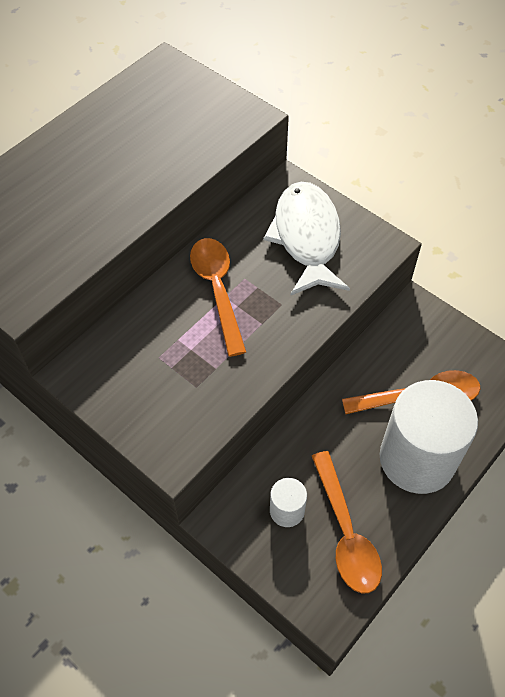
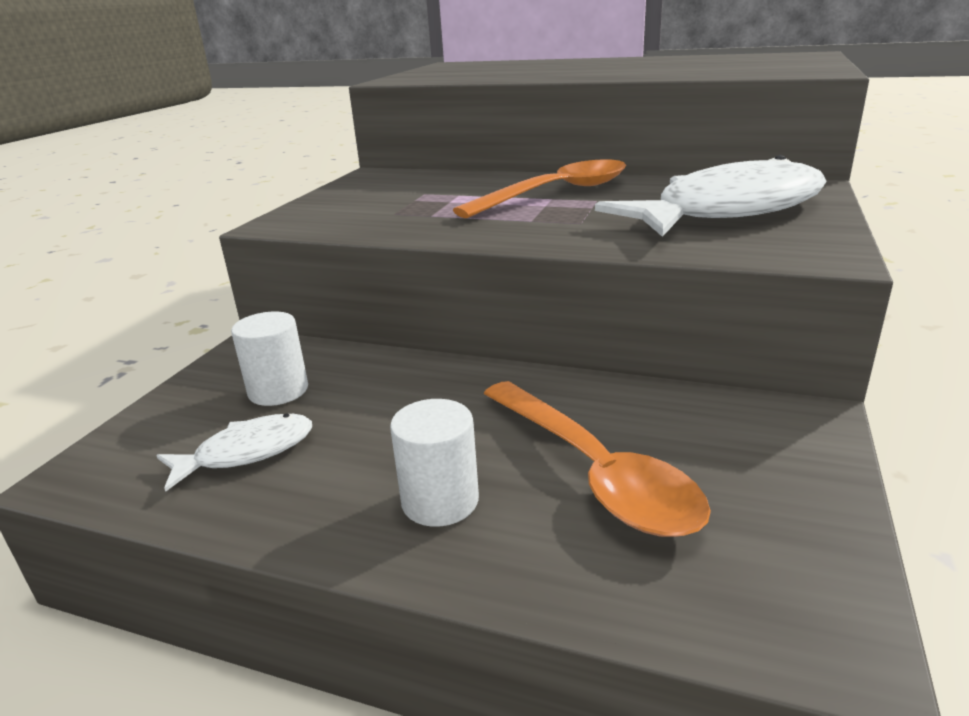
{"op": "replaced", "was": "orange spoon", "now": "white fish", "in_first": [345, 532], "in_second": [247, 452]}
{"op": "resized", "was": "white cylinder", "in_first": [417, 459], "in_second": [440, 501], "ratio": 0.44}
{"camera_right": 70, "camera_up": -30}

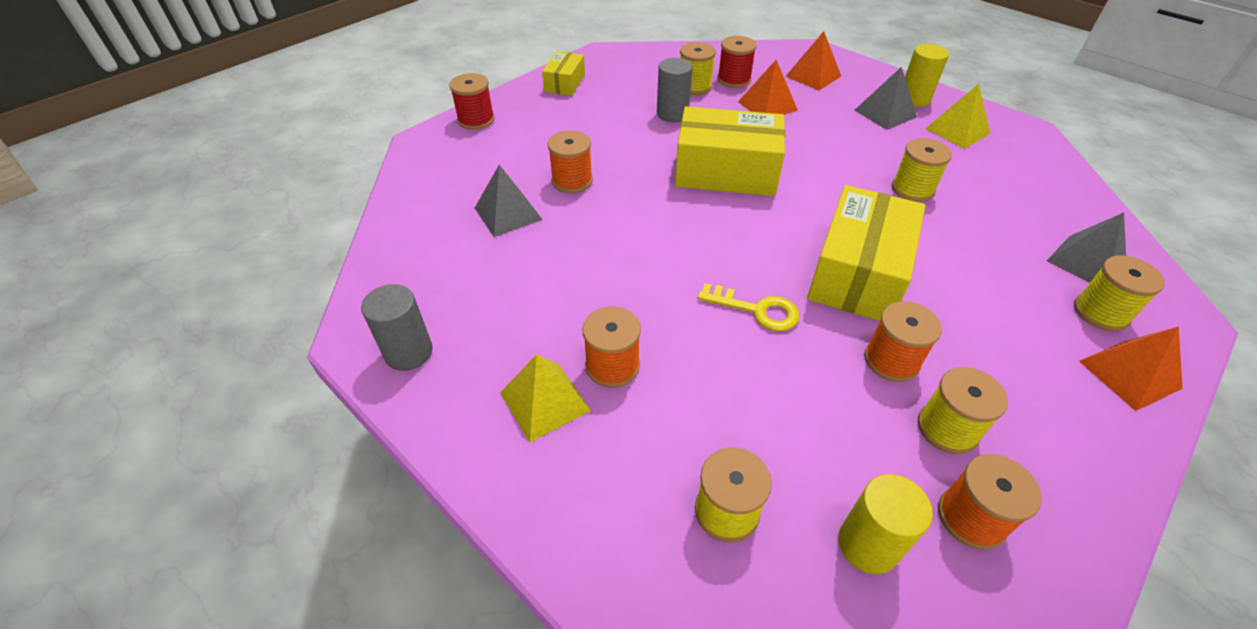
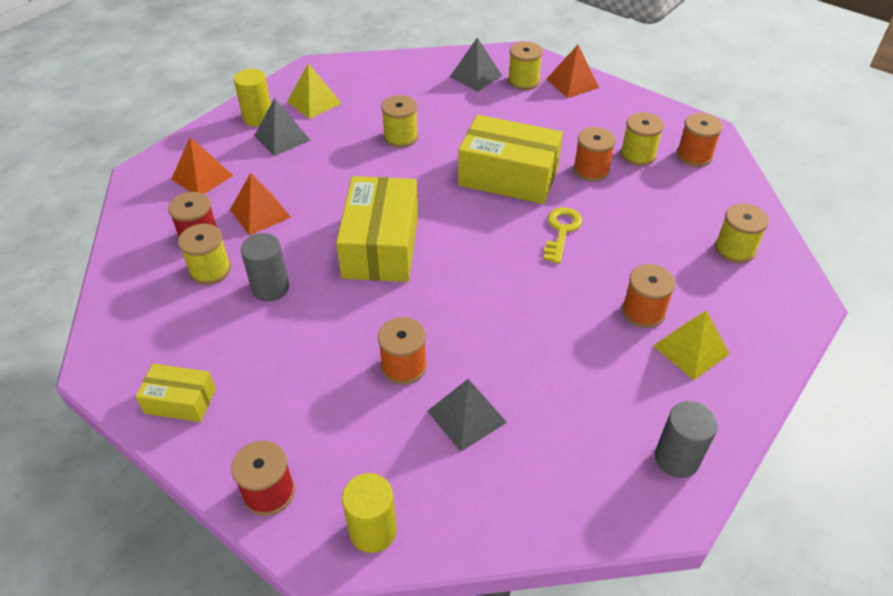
{"op": "moved", "was": "yellow cylinder", "in_first": [868, 544], "in_second": [373, 530]}
{"camera_right": -95, "camera_up": 0}

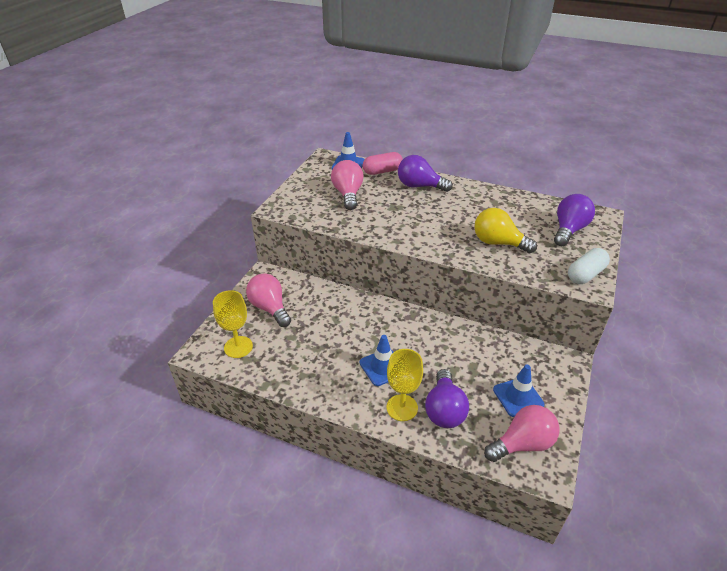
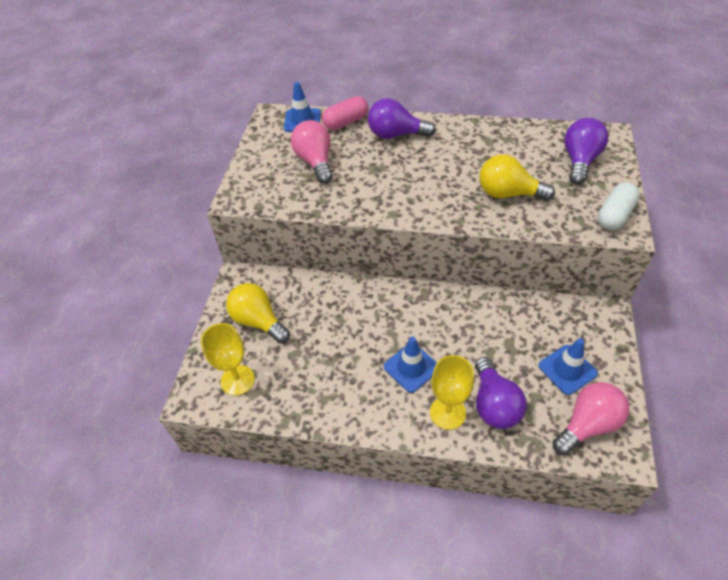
{"op": "recoloured", "was": "pink light bulb", "now": "yellow light bulb", "in_first": [270, 308], "in_second": [258, 321]}
{"camera_right": -10, "camera_up": 10}

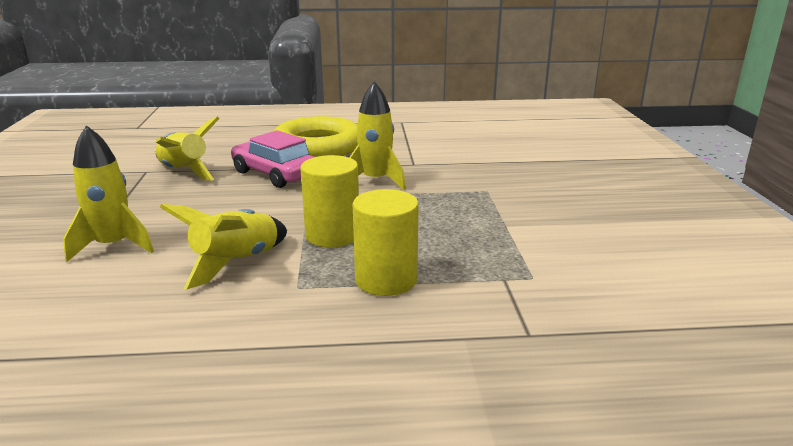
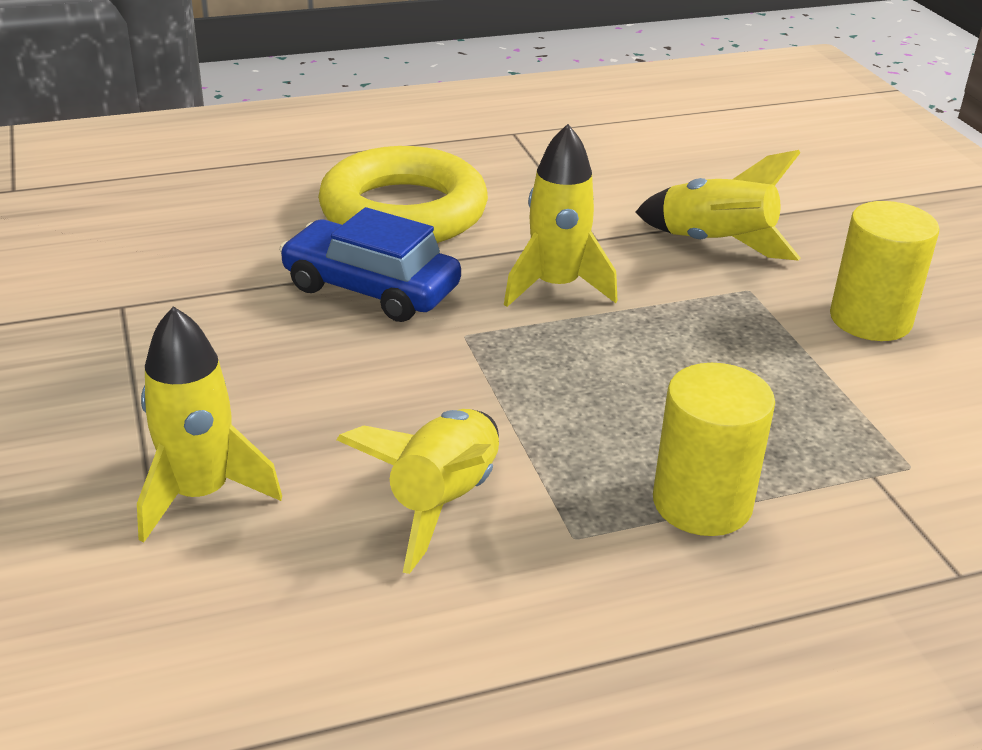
{"op": "moved", "was": "yellow rocket", "in_first": [184, 172], "in_second": [715, 244]}
{"op": "recoloured", "was": "pink car", "now": "blue car", "in_first": [275, 174], "in_second": [371, 288]}
{"op": "moved", "was": "yellow cylinder", "in_first": [332, 235], "in_second": [870, 319]}
{"camera_right": -15, "camera_up": 10}

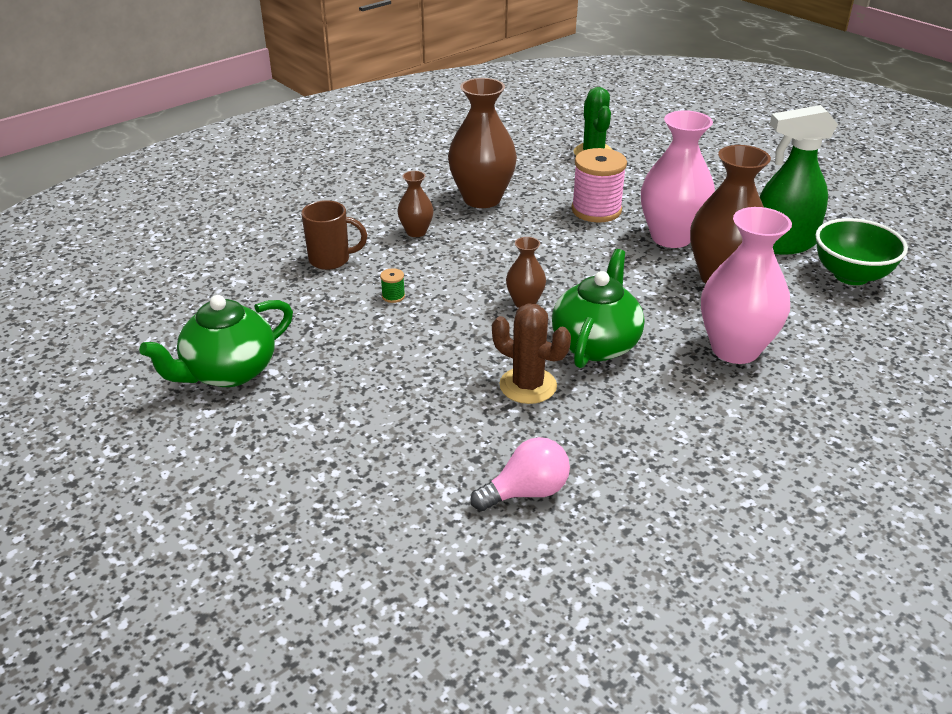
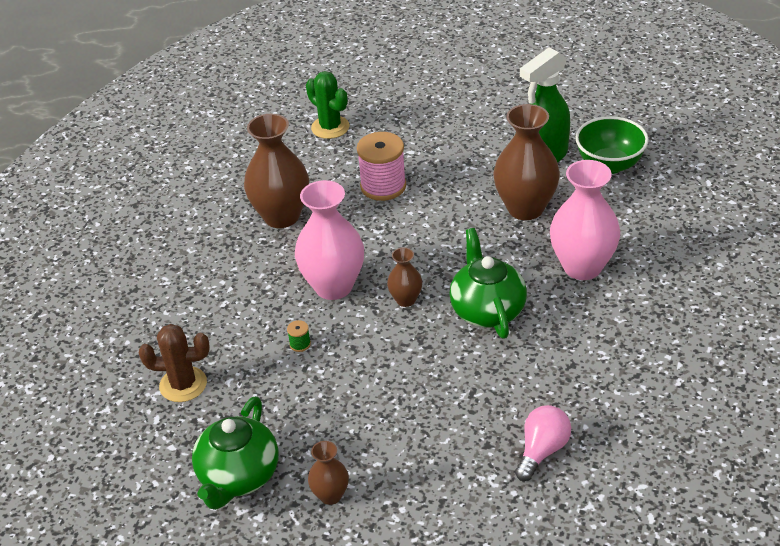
{"op": "removed", "was": "brown mug", "in_first": [331, 260]}
{"op": "moved", "was": "brown vase", "in_first": [416, 232], "in_second": [330, 495]}
{"op": "moved", "was": "brown cactus", "in_first": [528, 385], "in_second": [183, 384]}
{"op": "moved", "was": "pink vase", "in_first": [671, 237], "in_second": [333, 286]}
{"camera_right": -30, "camera_up": 5}

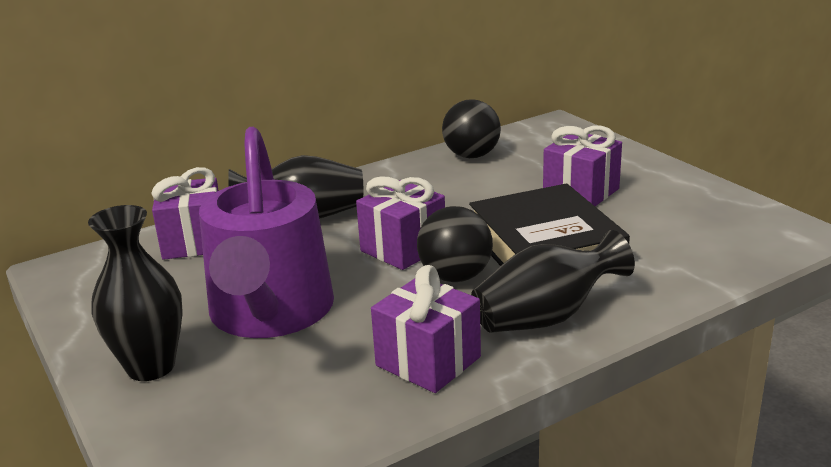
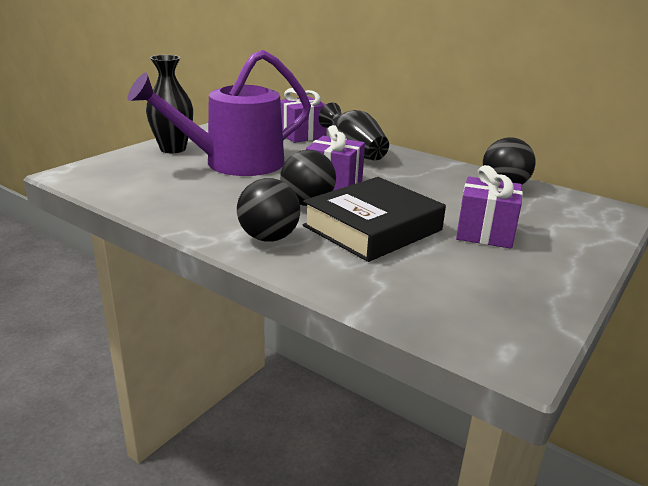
{"op": "removed", "was": "purple gift", "in_first": [428, 361]}
{"op": "replaced", "was": "black vase", "now": "black ball", "in_first": [546, 317], "in_second": [269, 238]}
{"camera_right": 65, "camera_up": 0}

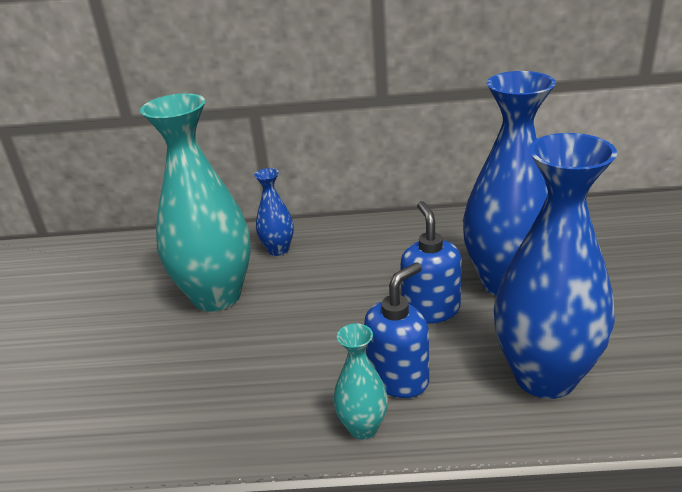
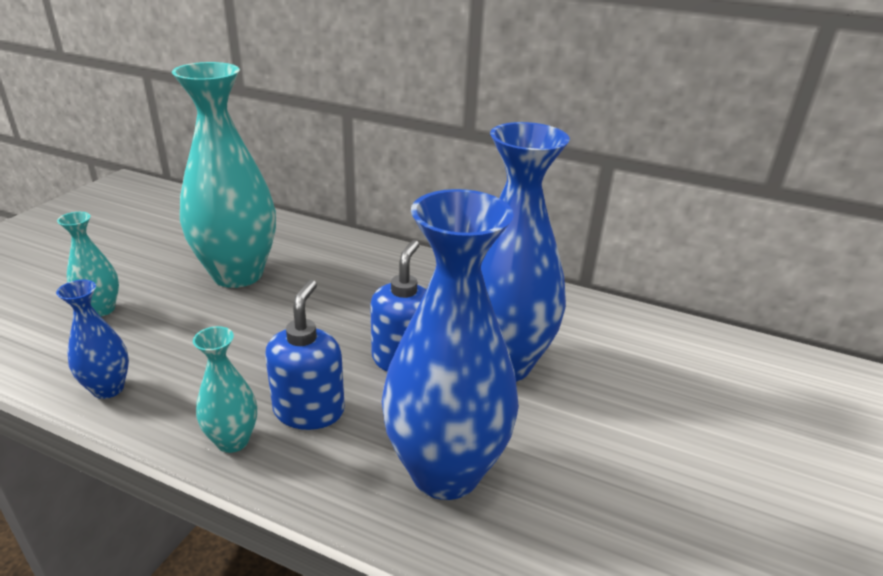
{"op": "moved", "was": "blue vase", "in_first": [278, 250], "in_second": [108, 389]}
{"op": "turned", "was": "blue soap dispenser", "in_first": [399, 378], "in_second": [309, 410], "clockwise": -60}
{"op": "added", "now": "turquoise vase", "in_second": [101, 309]}
{"camera_right": 20, "camera_up": 0}

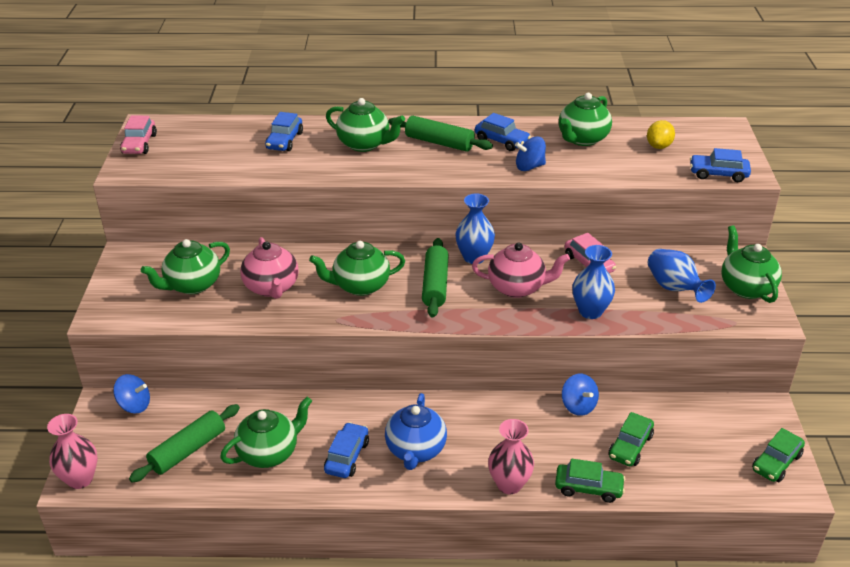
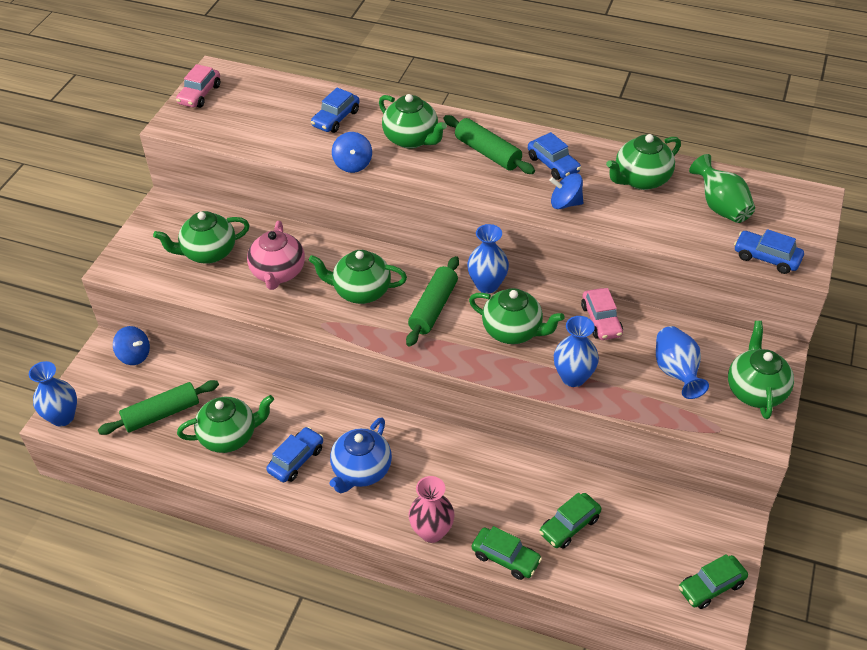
{"op": "recoloured", "was": "pink vase", "now": "blue vase", "in_first": [80, 479], "in_second": [62, 417]}
{"op": "recoloured", "was": "pink teapot", "now": "green teapot", "in_first": [517, 288], "in_second": [513, 331]}
{"op": "moved", "was": "blue spinning top", "in_first": [578, 406], "in_second": [353, 164]}
{"op": "replaced", "was": "yellow lemon", "now": "green vase", "in_first": [659, 146], "in_second": [720, 207]}
{"camera_right": 20, "camera_up": 10}

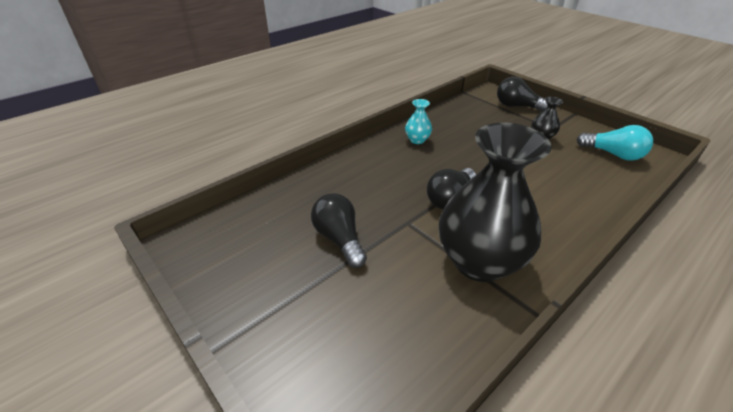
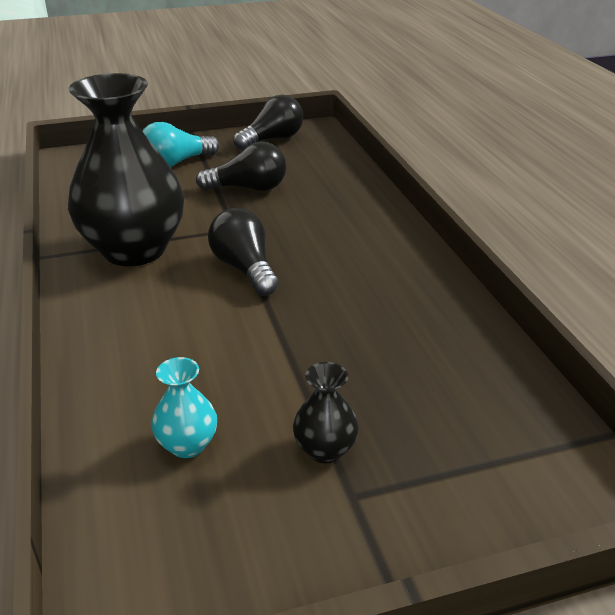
{"op": "moved", "was": "turquoise vase", "in_first": [417, 140], "in_second": [187, 445]}
{"op": "moved", "was": "black light bulb", "in_first": [517, 106], "in_second": [272, 139]}
{"op": "moved", "was": "turquoise light bulb", "in_first": [613, 154], "in_second": [176, 163]}
{"camera_right": 115, "camera_up": -5}

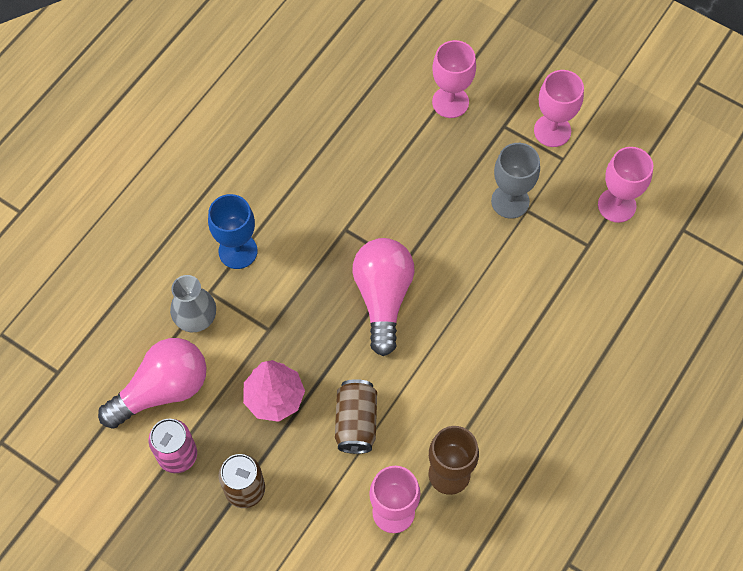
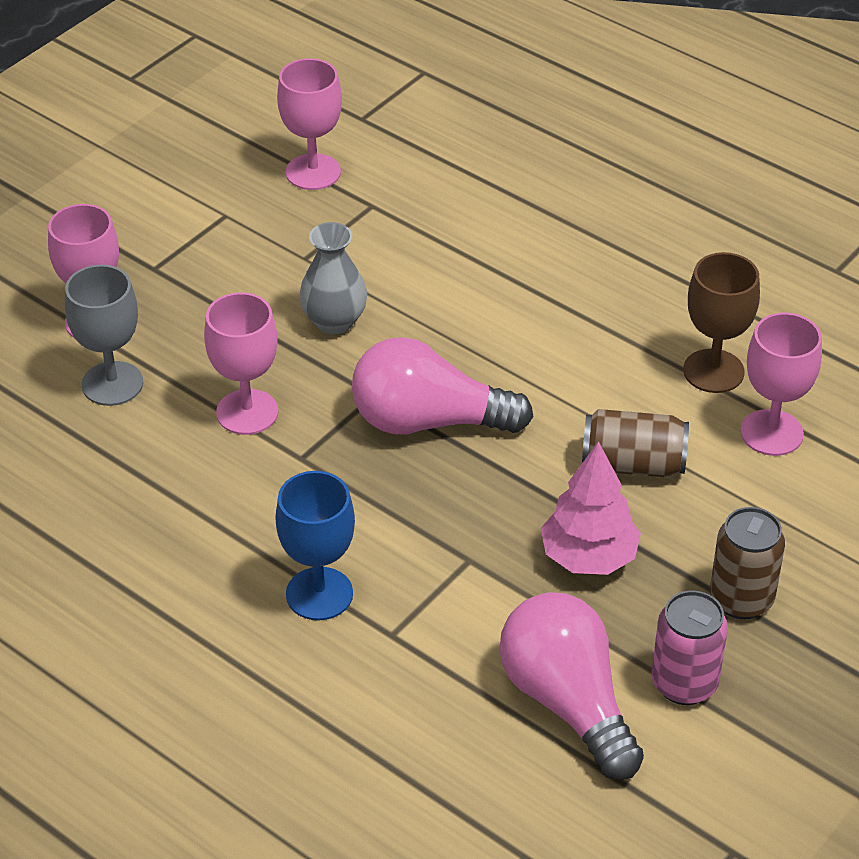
{"op": "moved", "was": "grey vase", "in_first": [196, 319], "in_second": [334, 321]}
{"op": "moved", "was": "grey goblet", "in_first": [510, 201], "in_second": [112, 384]}
{"op": "moved", "was": "pink goblet", "in_first": [552, 131], "in_second": [247, 412]}
{"camera_right": -85, "camera_up": -20}

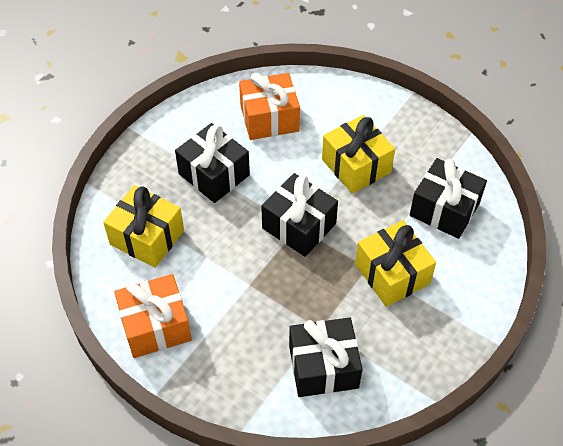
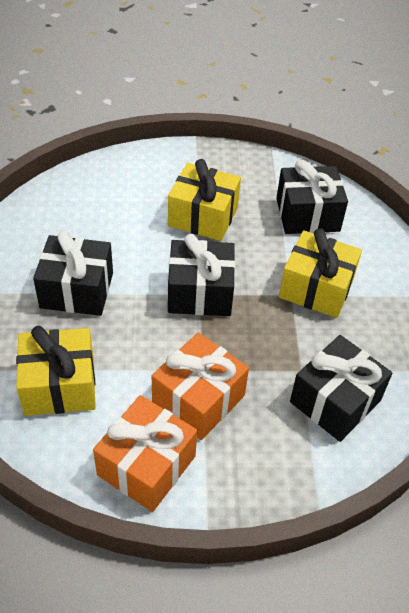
{"op": "moved", "was": "orange gift", "in_first": [269, 118], "in_second": [198, 399]}
{"camera_right": -40, "camera_up": -5}

